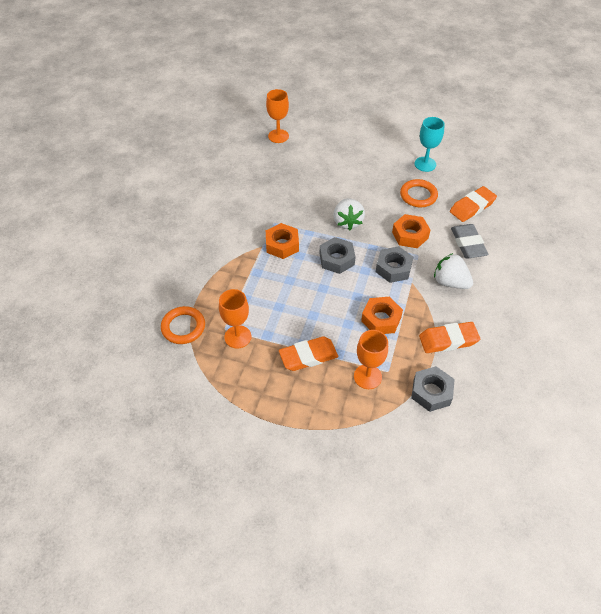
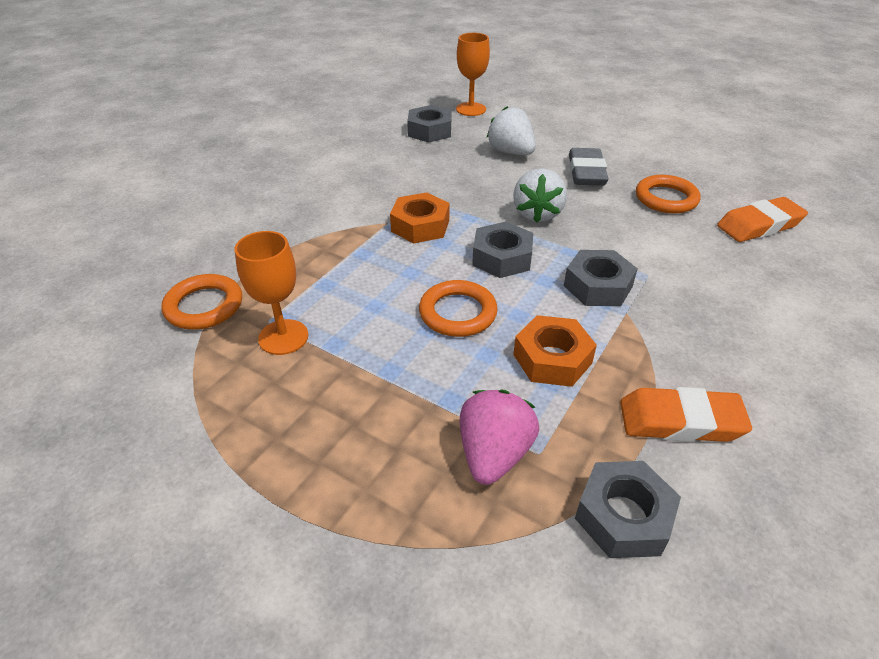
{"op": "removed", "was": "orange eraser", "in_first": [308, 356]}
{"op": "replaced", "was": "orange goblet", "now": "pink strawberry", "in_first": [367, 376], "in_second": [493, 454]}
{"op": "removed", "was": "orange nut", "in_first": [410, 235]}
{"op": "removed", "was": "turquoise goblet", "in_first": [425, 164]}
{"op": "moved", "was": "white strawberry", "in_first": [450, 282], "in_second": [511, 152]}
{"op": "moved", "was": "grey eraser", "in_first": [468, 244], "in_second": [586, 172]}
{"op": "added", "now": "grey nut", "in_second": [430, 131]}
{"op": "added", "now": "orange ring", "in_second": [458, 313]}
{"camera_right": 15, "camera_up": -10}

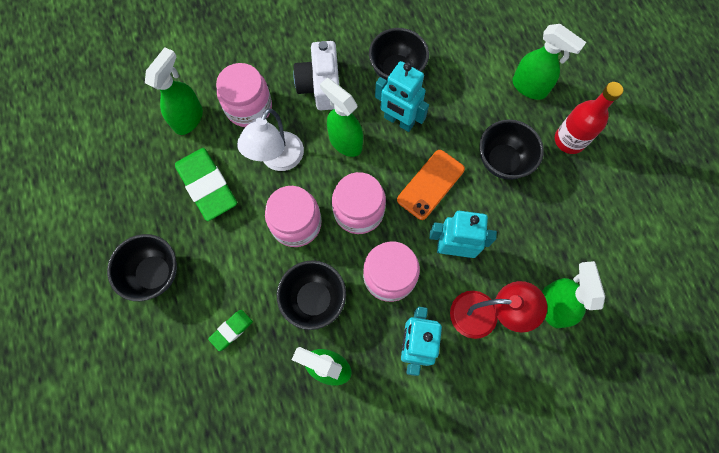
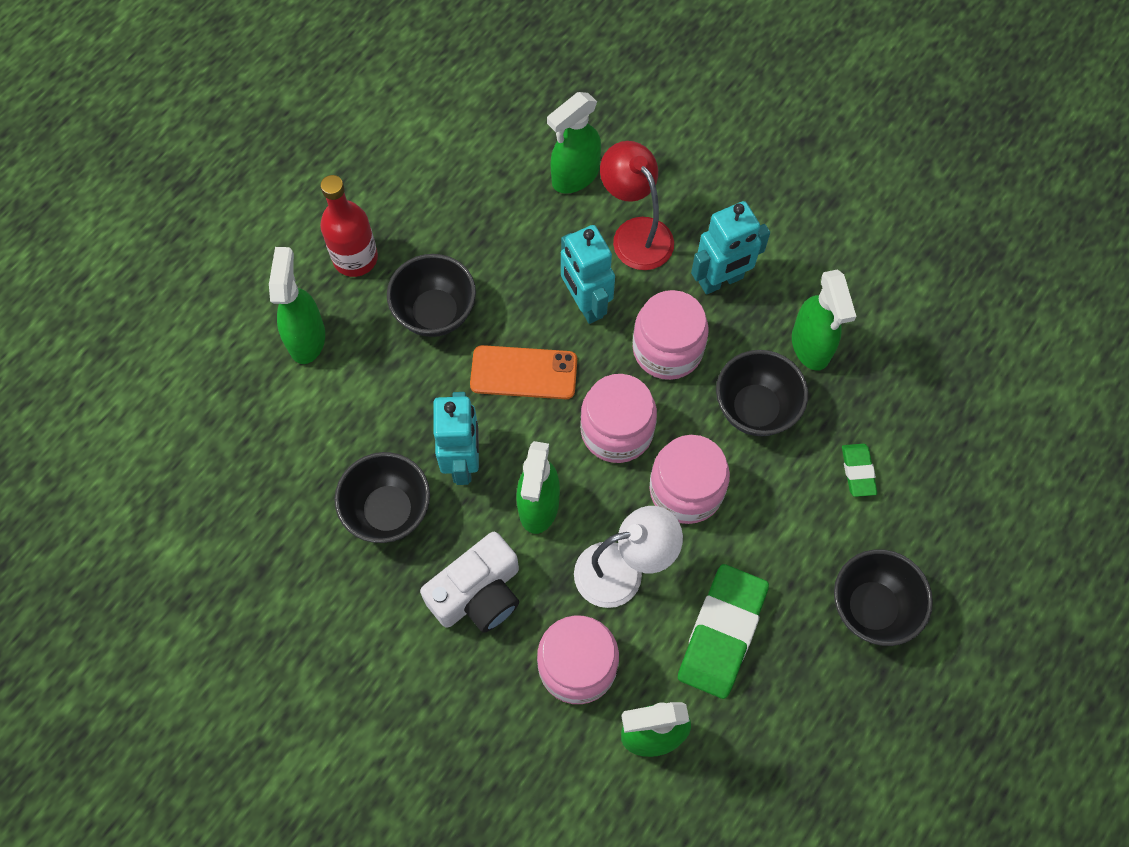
{"op": "turned", "was": "green eraser", "in_first": [231, 330], "in_second": [858, 471], "clockwise": 75}
{"camera_right": -125, "camera_up": -5}

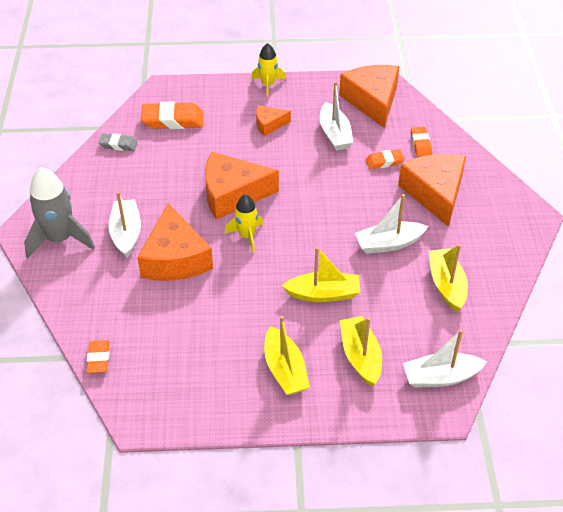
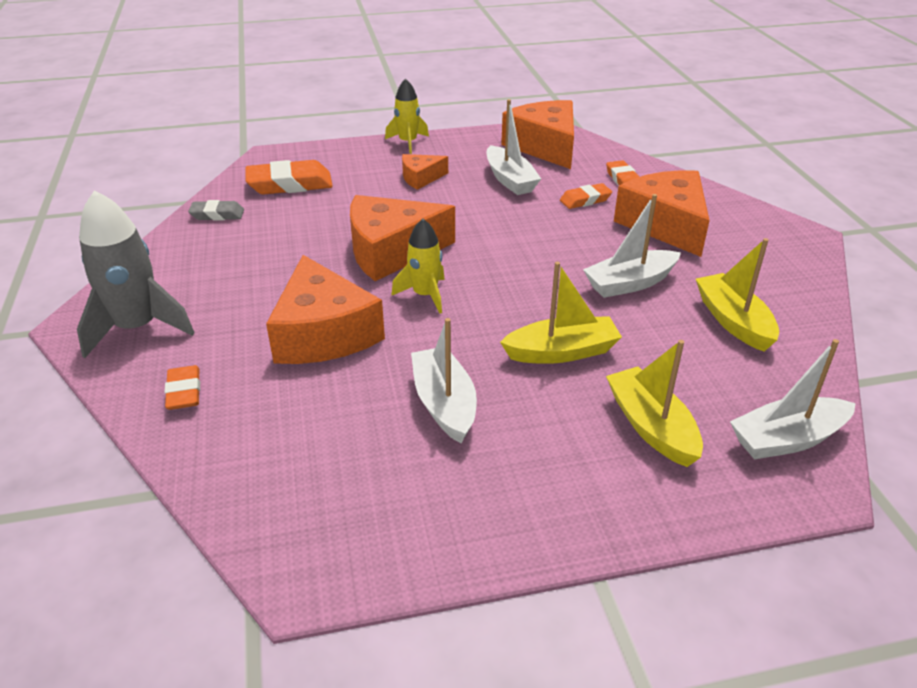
{"op": "moved", "was": "orange eraser", "in_first": [98, 359], "in_second": [184, 392]}
{"op": "moved", "was": "white boat", "in_first": [126, 233], "in_second": [444, 404]}
{"op": "removed", "was": "yellow boat", "in_first": [285, 369]}
{"camera_right": -10, "camera_up": -10}

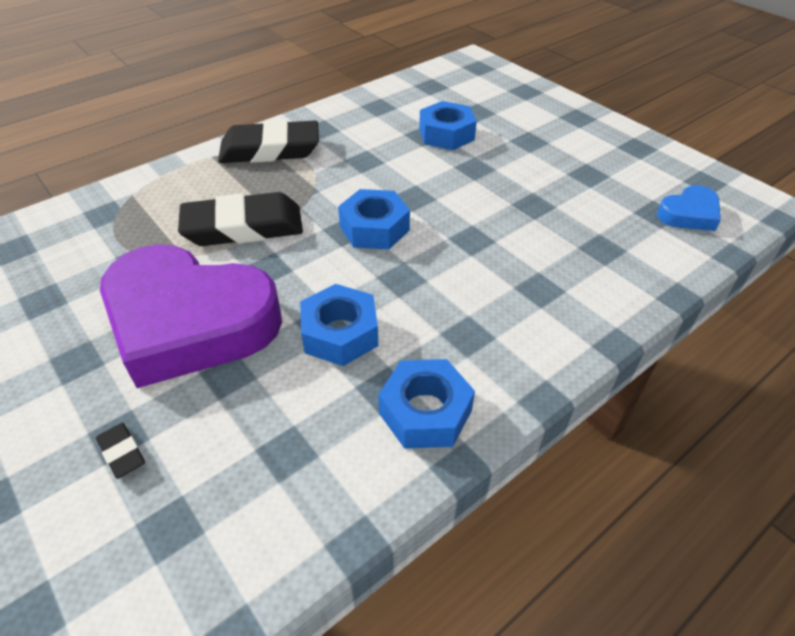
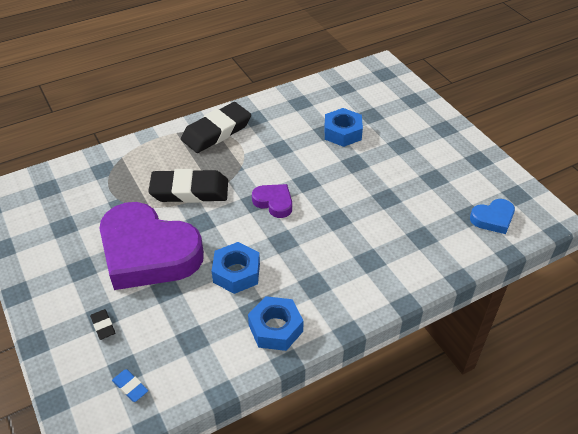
{"op": "turned", "was": "black eraser", "in_first": [270, 149], "in_second": [216, 131], "clockwise": -45}
{"op": "replaced", "was": "blue nut", "now": "purple heart", "in_first": [374, 228], "in_second": [274, 202]}
{"op": "added", "now": "blue eraser", "in_second": [130, 387]}
{"camera_right": 10, "camera_up": 0}

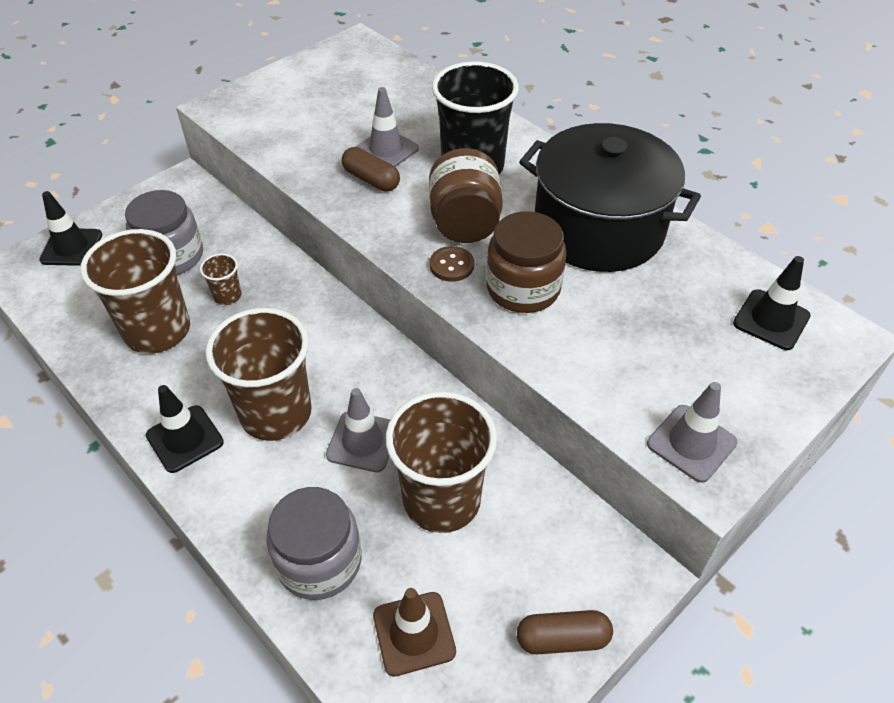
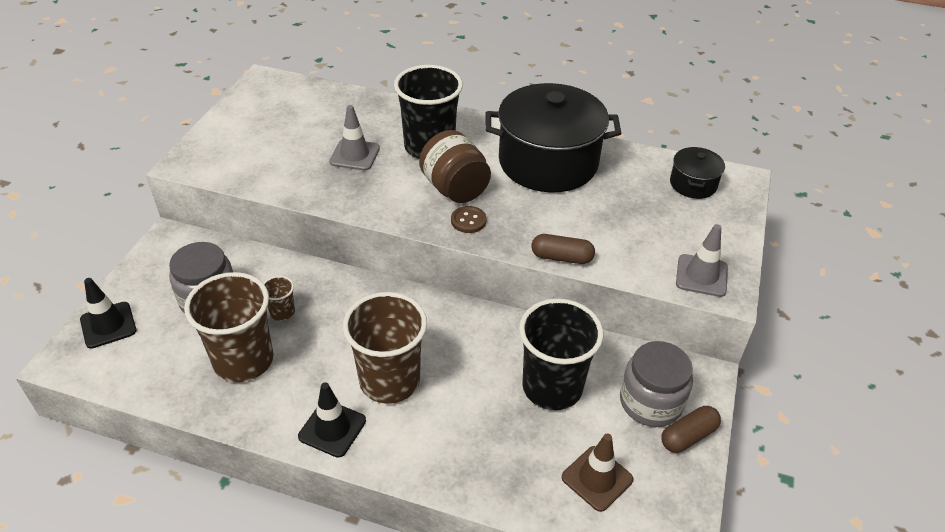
{"op": "moved", "was": "grey jar", "in_first": [319, 561], "in_second": [651, 402]}
{"op": "removed", "was": "grey traffic cone", "in_first": [363, 442]}
{"op": "moved", "was": "brown capsule", "in_first": [371, 179], "in_second": [561, 257]}
{"op": "recoloured", "was": "brown cup", "now": "black cup", "in_first": [441, 500], "in_second": [552, 387]}
{"op": "removed", "was": "brown jar", "in_first": [523, 288]}
{"op": "replaced", "was": "black traffic cone", "now": "black pot", "in_first": [771, 320], "in_second": [693, 184]}
{"camera_right": -30, "camera_up": -5}

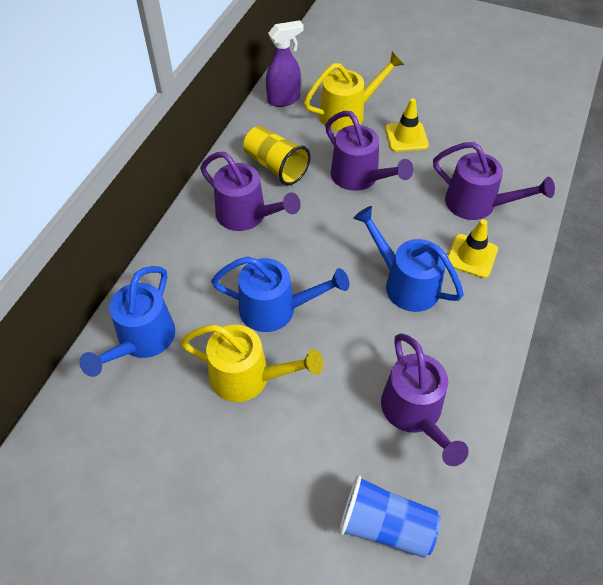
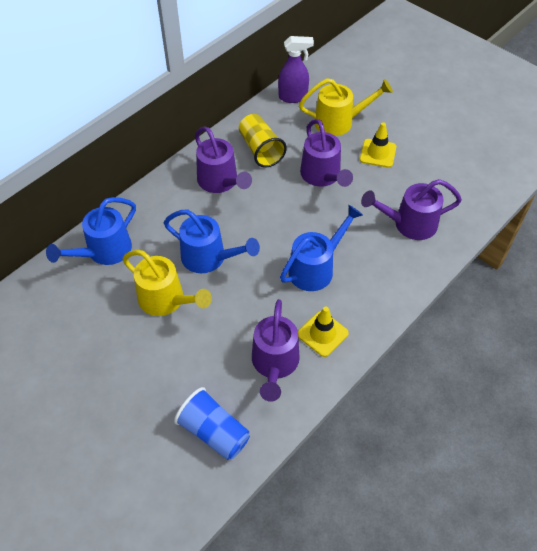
{"op": "turned", "was": "blue watering can", "in_first": [404, 283], "in_second": [316, 268], "clockwise": 75}
{"op": "turned", "was": "purple watering can", "in_first": [478, 204], "in_second": [408, 224], "clockwise": 120}
{"op": "moved", "was": "yellow traffic cone", "in_first": [471, 256], "in_second": [322, 334]}
{"camera_right": 20, "camera_up": 0}

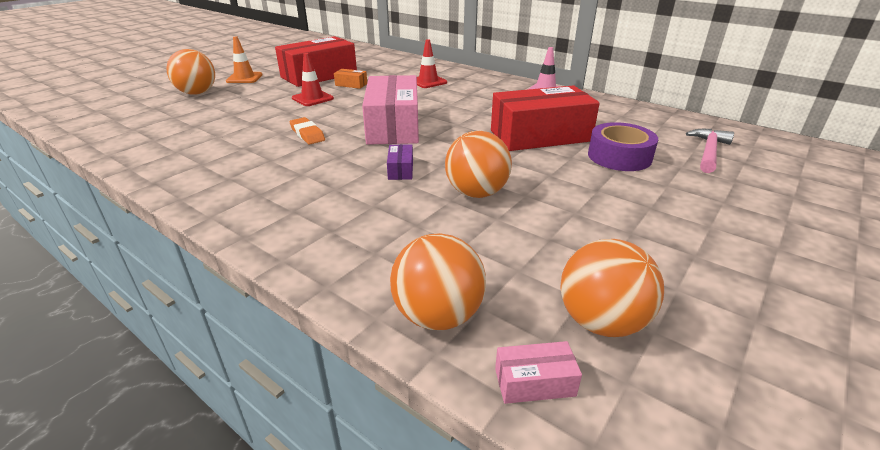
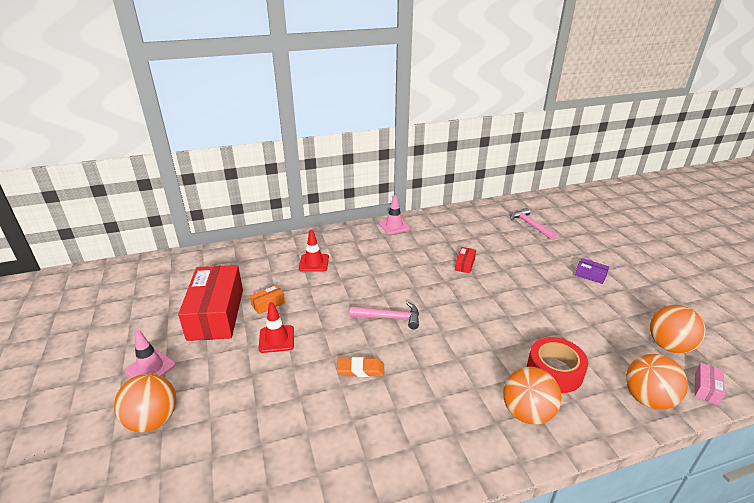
{"op": "recoloured", "was": "orange traffic cone", "now": "pink traffic cone", "in_first": [244, 78], "in_second": [150, 368]}
{"op": "replaced", "was": "pink box", "now": "pink hammer", "in_first": [393, 126], "in_second": [389, 318]}
{"op": "moved", "was": "purple box", "in_first": [400, 170], "in_second": [590, 275]}
{"op": "moved", "was": "orange ball", "in_first": [476, 193], "in_second": [527, 413]}
{"op": "resized", "was": "red box", "in_first": [540, 136], "in_second": [464, 264], "ratio": 0.41}
{"op": "removed", "was": "purple tape", "in_first": [619, 156]}
{"op": "added", "now": "red tape", "in_second": [554, 371]}
{"camera_right": -55, "camera_up": 0}

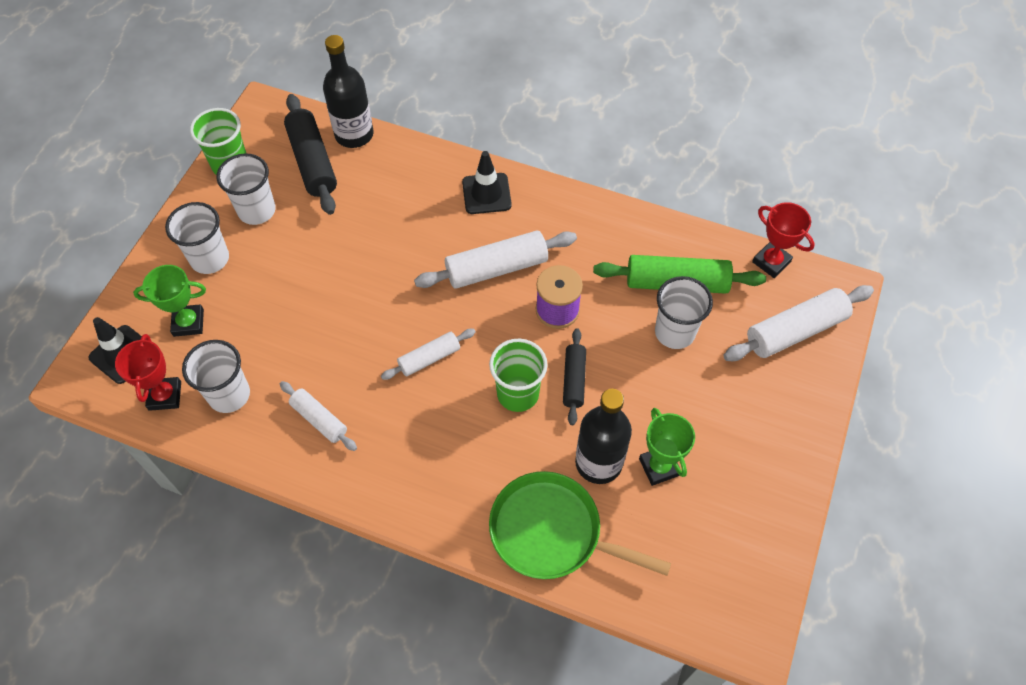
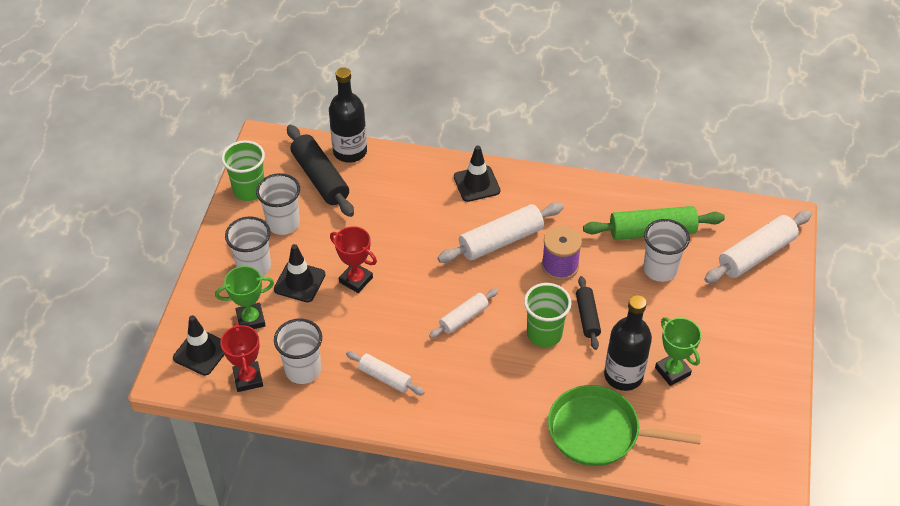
{"op": "moved", "was": "red trophy", "in_first": [771, 262], "in_second": [356, 280]}
{"op": "added", "now": "black traffic cone", "in_second": [299, 282]}
{"camera_right": -10, "camera_up": -10}

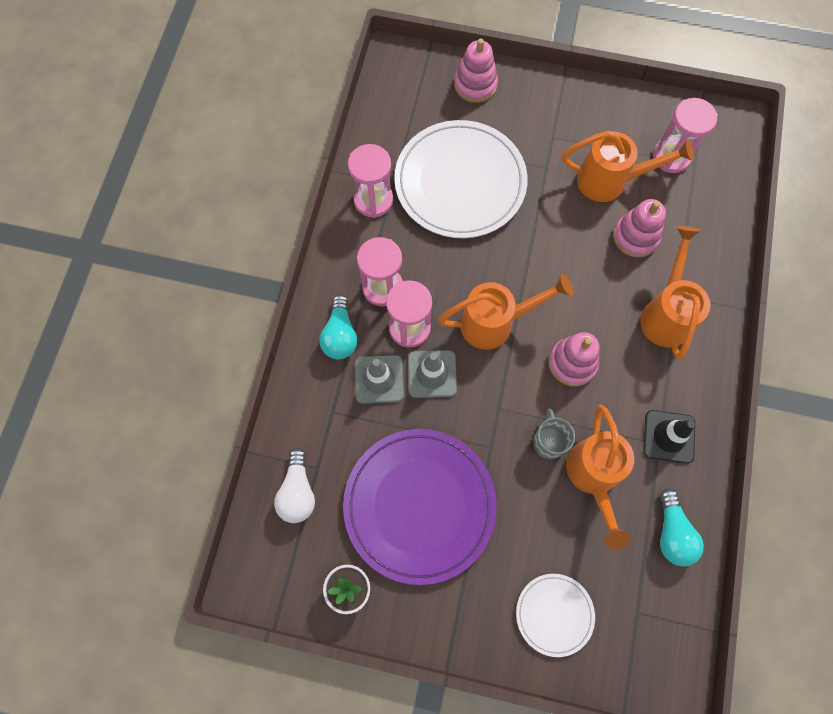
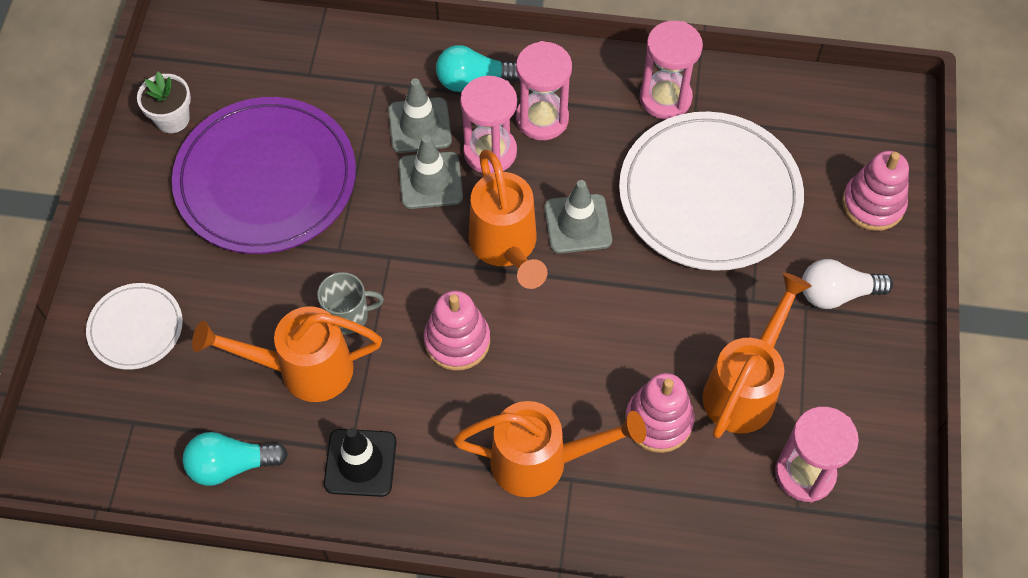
{"op": "moved", "was": "white light bulb", "in_first": [298, 492], "in_second": [837, 293]}
{"op": "turned", "was": "orange watering can", "in_first": [611, 181], "in_second": [745, 387], "clockwise": -150}
{"op": "added", "now": "grey traffic cone", "in_second": [578, 224]}
{"camera_right": 85, "camera_up": -10}

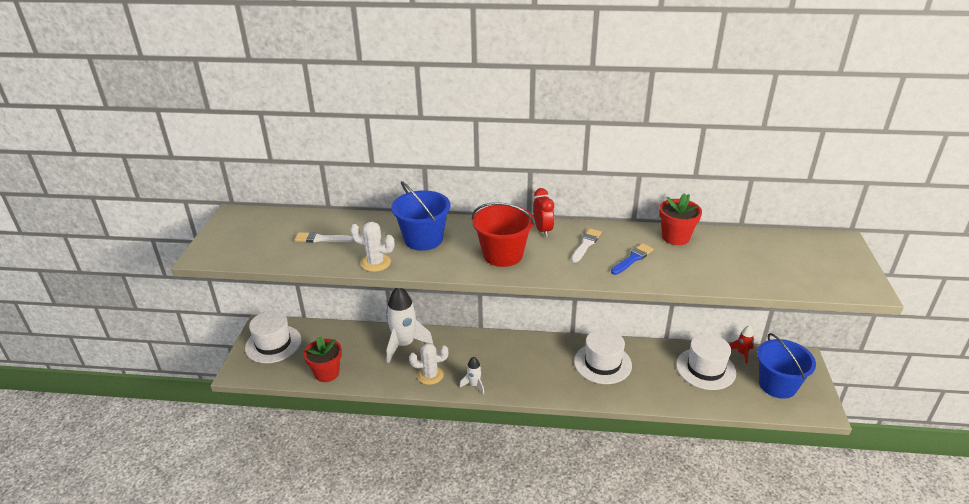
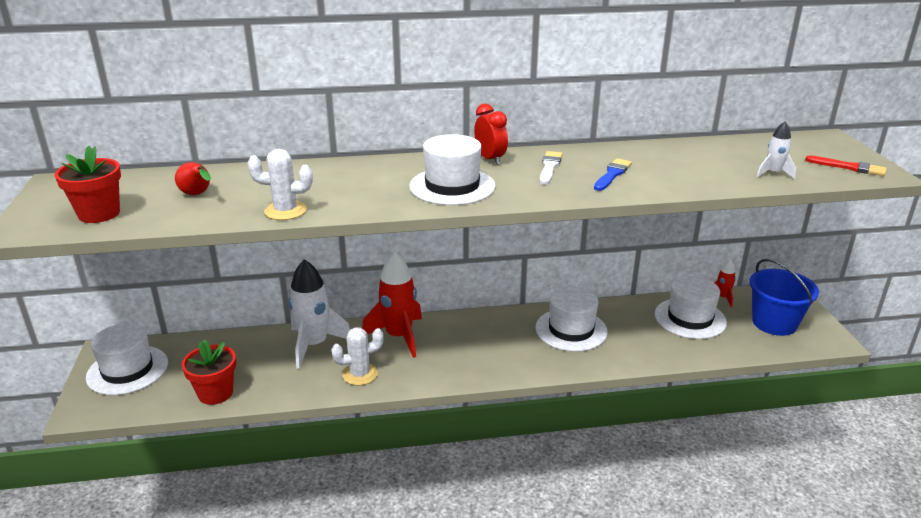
{"op": "replaced", "was": "white brush", "now": "red pear", "in_first": [321, 239], "in_second": [197, 195]}
{"op": "removed", "was": "blue bucket", "in_first": [423, 239]}
{"op": "moved", "was": "white rocket", "in_first": [474, 385], "in_second": [773, 173]}
{"op": "replaced", "was": "red bucket", "now": "white hat", "in_first": [502, 255], "in_second": [452, 186]}
{"op": "moved", "was": "red flower pot", "in_first": [675, 237], "in_second": [99, 214]}
{"op": "added", "now": "red rocket", "in_second": [399, 336]}
{"op": "added", "now": "red brush", "in_second": [849, 167]}
{"camera_right": -15, "camera_up": -5}

